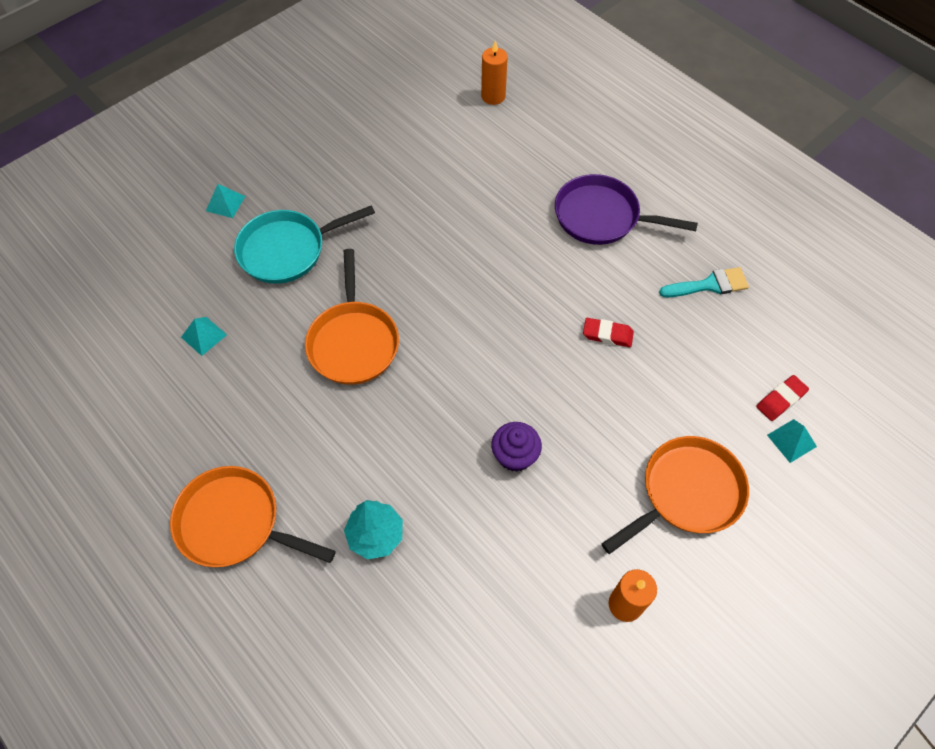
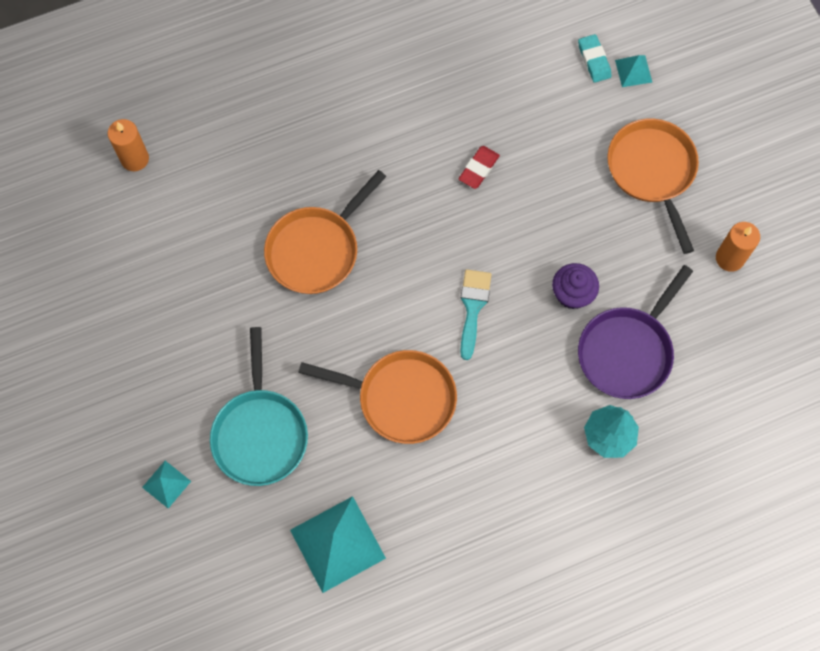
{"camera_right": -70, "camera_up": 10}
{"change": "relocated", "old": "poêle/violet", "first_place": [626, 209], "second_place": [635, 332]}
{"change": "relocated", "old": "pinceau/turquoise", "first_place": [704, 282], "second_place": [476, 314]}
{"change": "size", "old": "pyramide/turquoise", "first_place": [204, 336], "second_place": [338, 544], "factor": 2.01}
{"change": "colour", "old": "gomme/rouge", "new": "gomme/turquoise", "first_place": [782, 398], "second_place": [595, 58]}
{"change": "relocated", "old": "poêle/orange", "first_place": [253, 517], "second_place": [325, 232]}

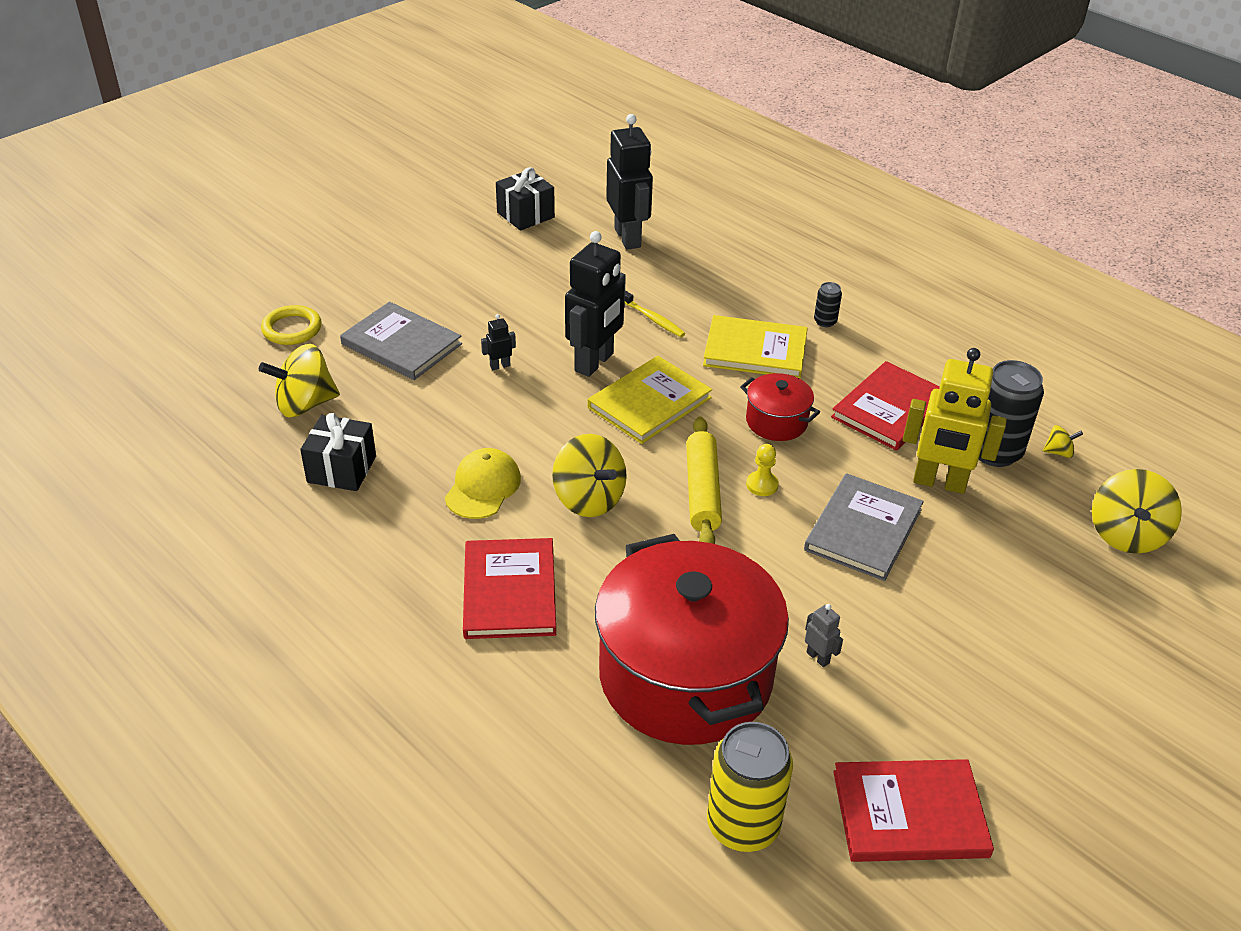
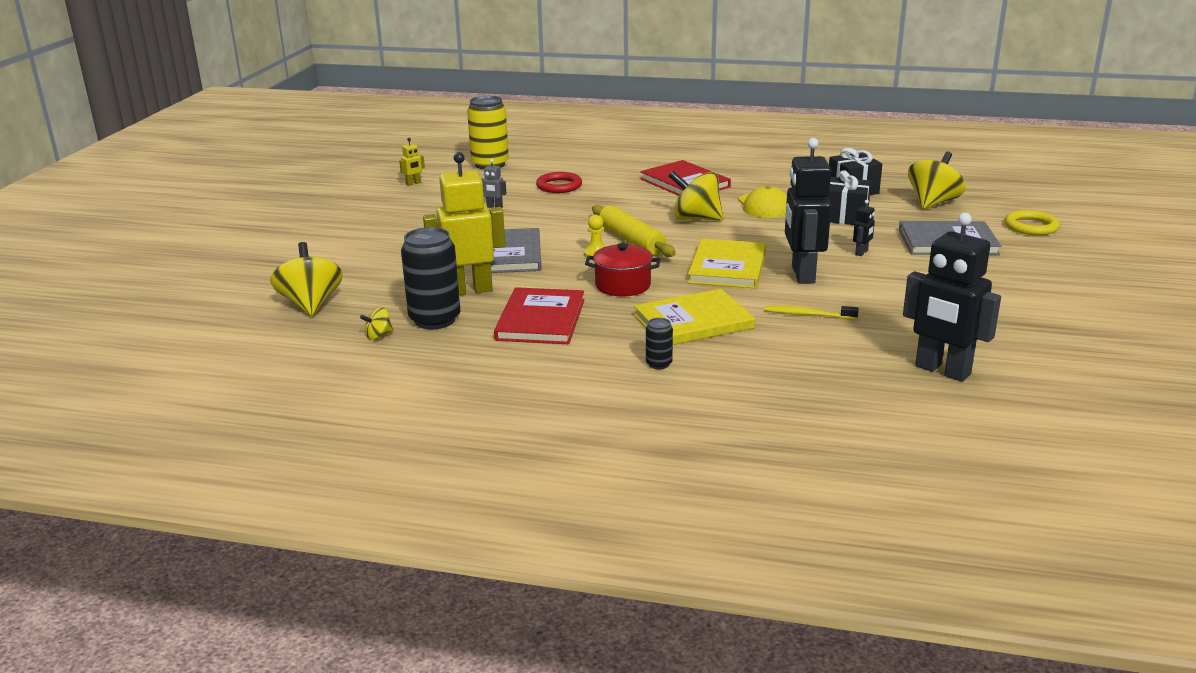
{"camera_right": 150, "camera_up": -15}
{"change": "relocated", "old": "cadeau/noir", "first_place": [525, 199], "second_place": [849, 197]}
{"change": "exchanged", "old": "marmite/rouge", "new": "anneau/rouge", "first_place": [692, 639], "second_place": [559, 182]}
{"change": "exchanged", "old": "livre/rouge", "new": "robot/jaune", "first_place": [913, 810], "second_place": [412, 162]}

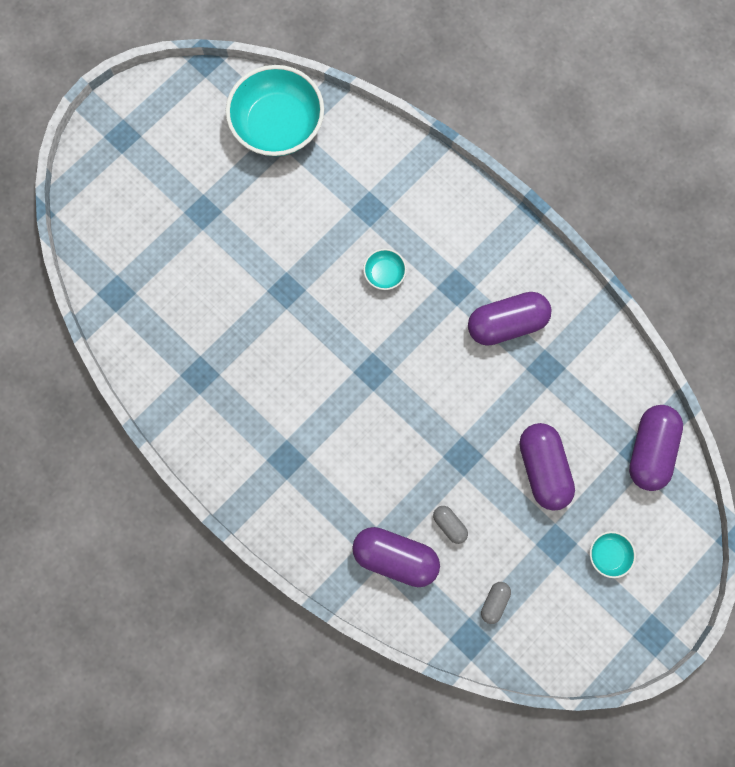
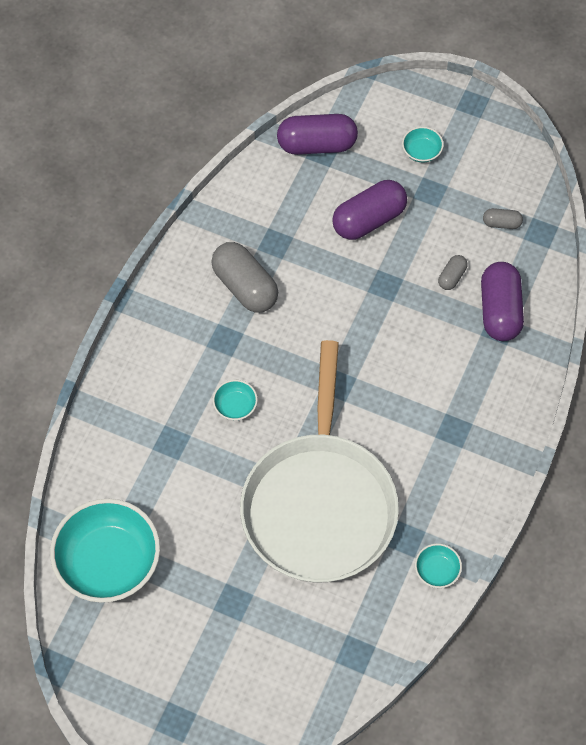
{"camera_right": -110, "camera_up": -15}
{"change": "colour", "old": "gélule/violet", "new": "gélule/gris", "first_place": [509, 319], "second_place": [244, 277]}
{"change": "appeared", "new": "poêle/blanc", "second_place": [319, 461]}
{"change": "appeared", "new": "bol/turquoise", "second_place": [438, 565]}

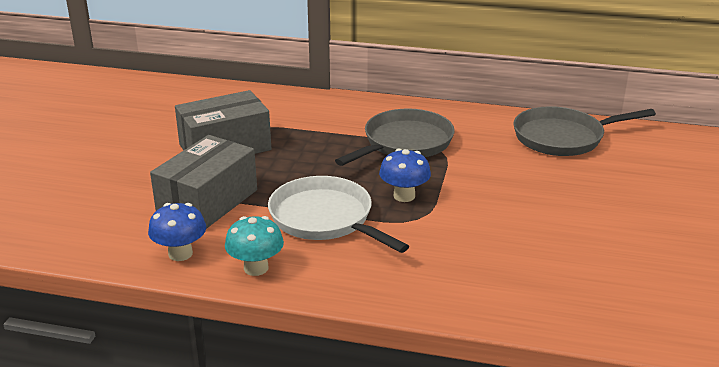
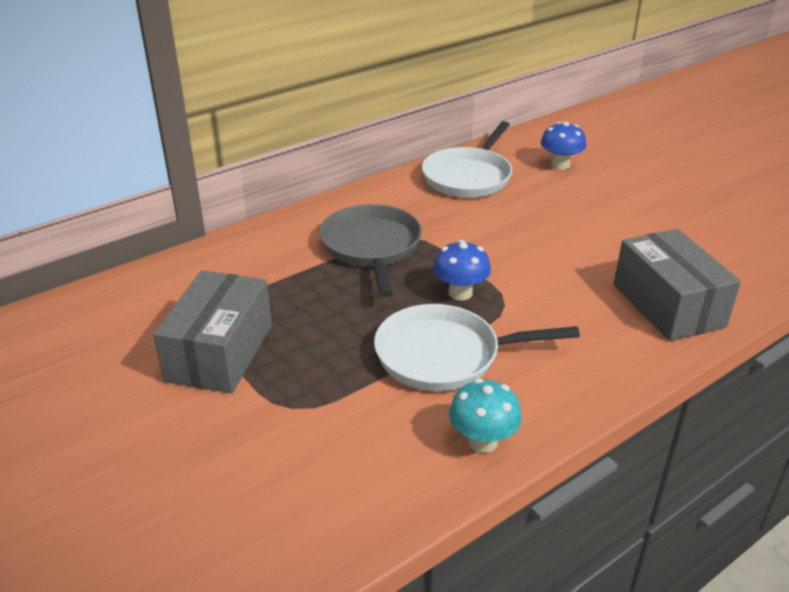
{"camera_right": -50, "camera_up": 5}
{"change": "colour", "old": "poêle/gris", "new": "poêle/blanc", "first_place": [584, 131], "second_place": [467, 159]}
{"change": "relocated", "old": "boîte/gris", "first_place": [203, 182], "second_place": [677, 285]}
{"change": "relocated", "old": "champignon/bleu", "first_place": [177, 232], "second_place": [563, 146]}

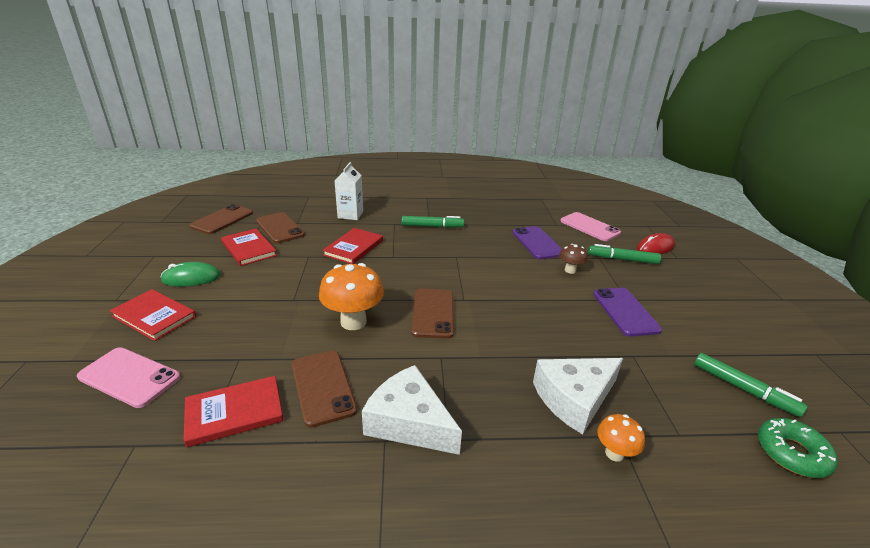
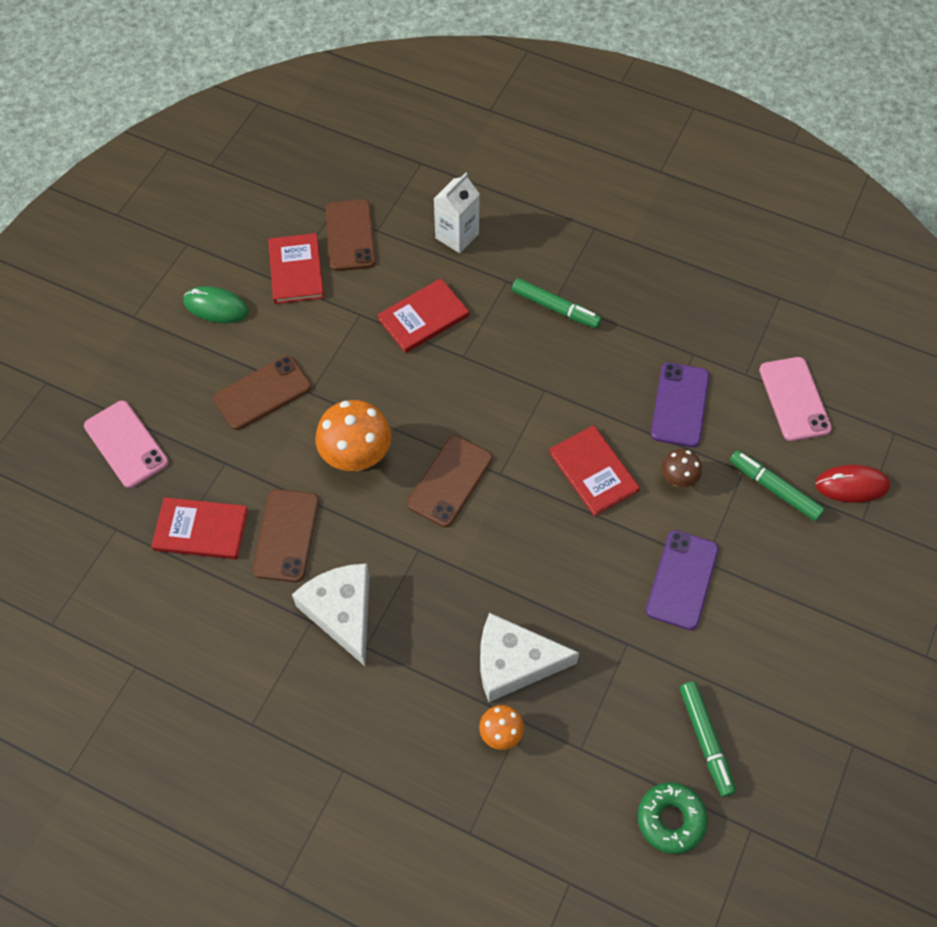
{"camera_right": 30, "camera_up": 30}
{"change": "relocated", "old": "téléphone/marron", "first_place": [221, 219], "second_place": [262, 392]}
{"change": "relocated", "old": "livre/rouge", "first_place": [152, 315], "second_place": [594, 470]}

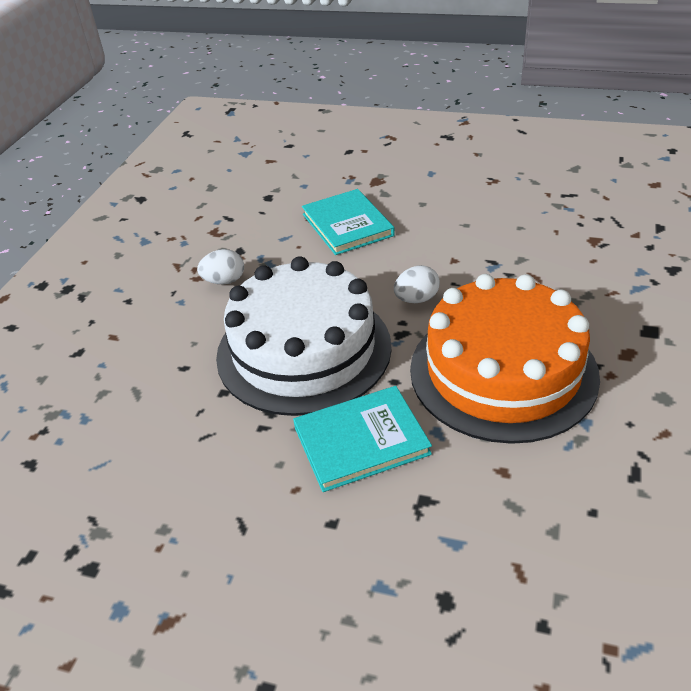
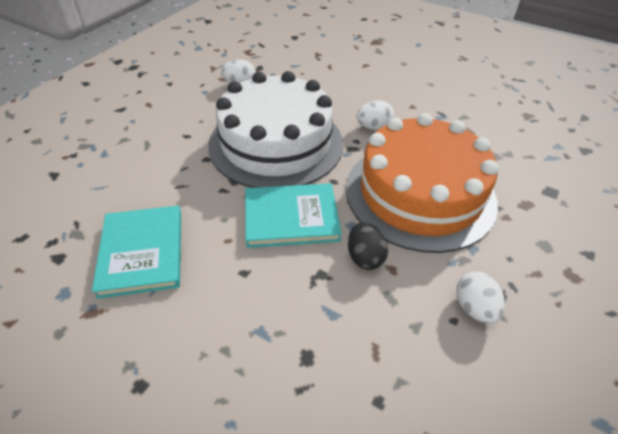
{"camera_right": 10, "camera_up": 5}
{"change": "relocated", "old": "livre/turquoise", "first_place": [348, 222], "second_place": [136, 252]}
{"change": "appeared", "new": "œuf/noir", "second_place": [368, 246]}
{"change": "appeared", "new": "œuf/blanc", "second_place": [480, 297]}

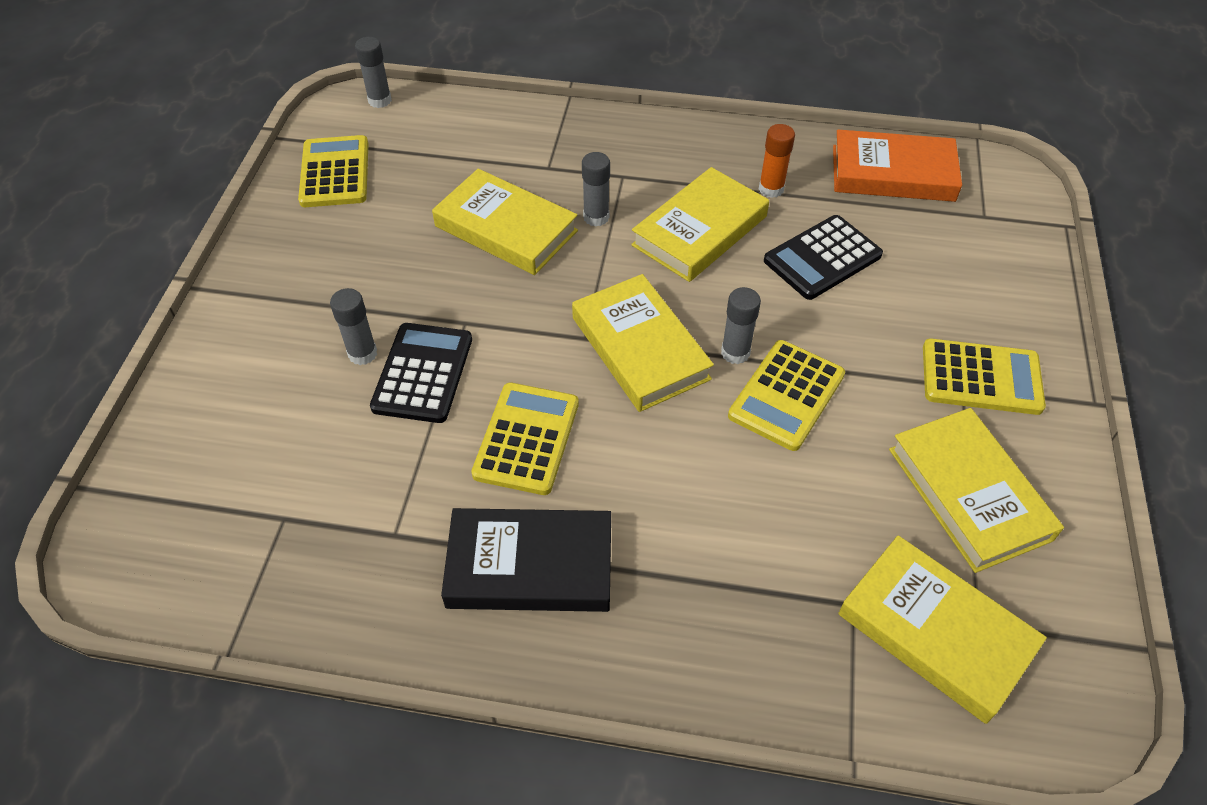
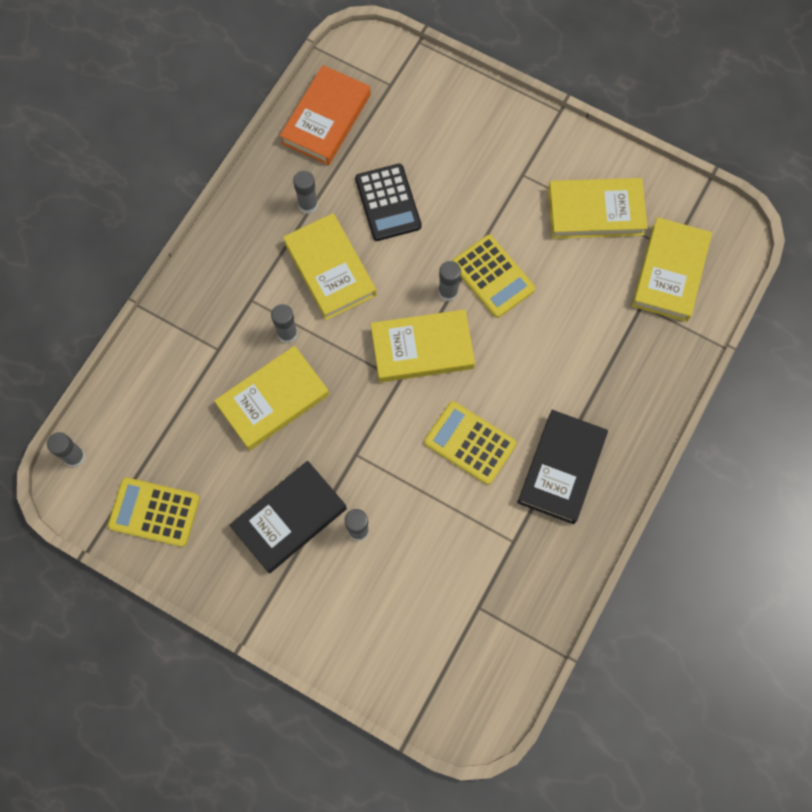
{"camera_right": -70, "camera_up": 20}
{"change": "colour", "old": "bâton de colle/orange", "new": "bâton de colle/gris", "first_place": [777, 161], "second_place": [305, 192]}
{"change": "missing", "old": "calculatrice/noir", "first_place": [421, 373]}
{"change": "missing", "old": "calculatrice/jaune", "first_place": [984, 376]}
{"change": "spun", "old": "livre/jaune", "first_place": [942, 629], "second_place": [672, 269], "degrees": -45}
{"change": "appeared", "new": "livre/noir", "second_place": [288, 517]}

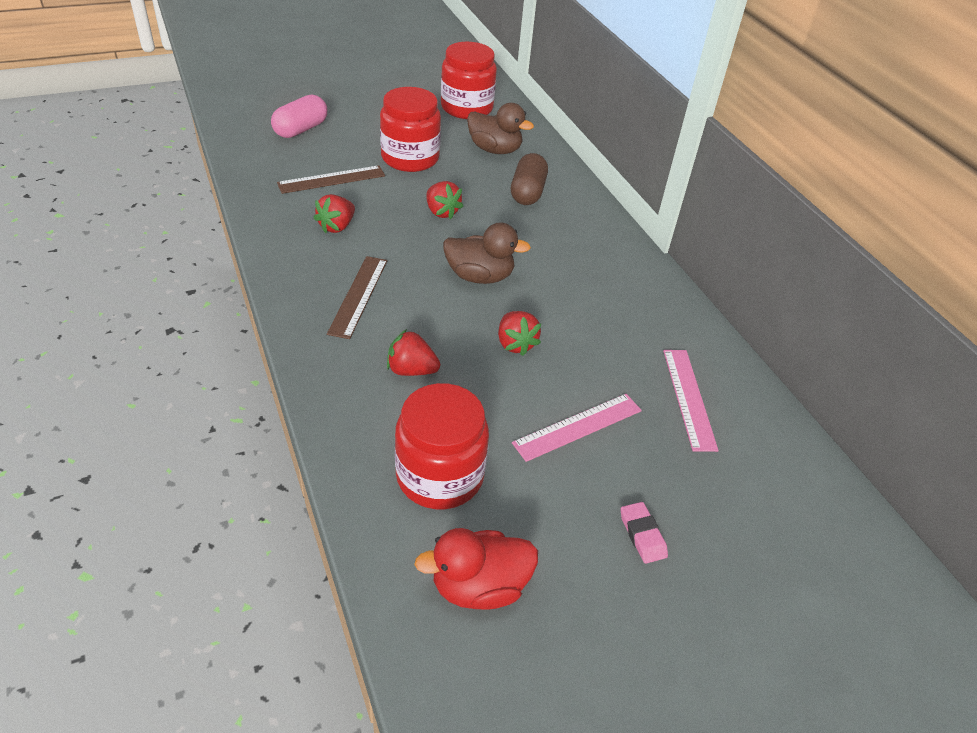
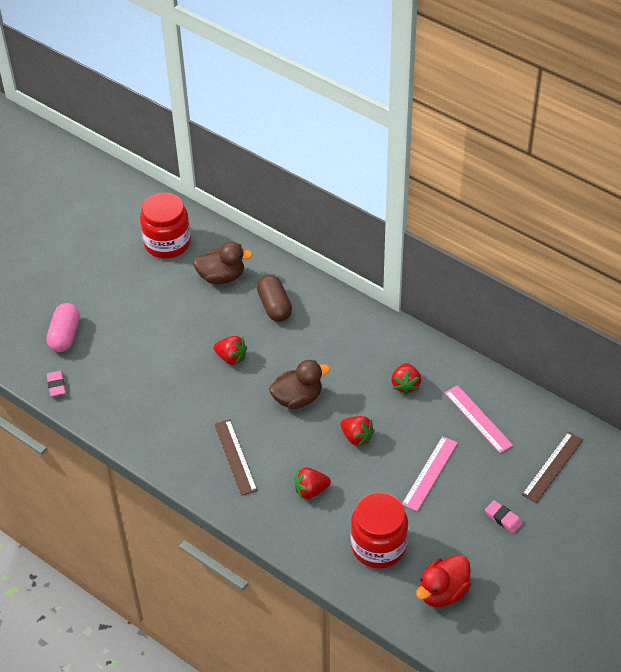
{"camera_right": -25, "camera_up": 5}
{"change": "missing", "old": "bocal/rouge", "first_place": [410, 129]}
{"change": "relocated", "old": "règle/marron", "first_place": [331, 179], "second_place": [552, 467]}
{"change": "relocated", "old": "fraise/rouge", "first_place": [334, 213], "second_place": [406, 379]}
{"change": "appeared", "new": "gomme/rose", "second_place": [56, 383]}

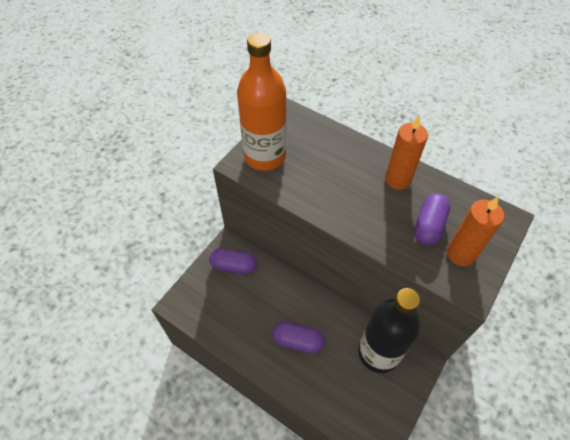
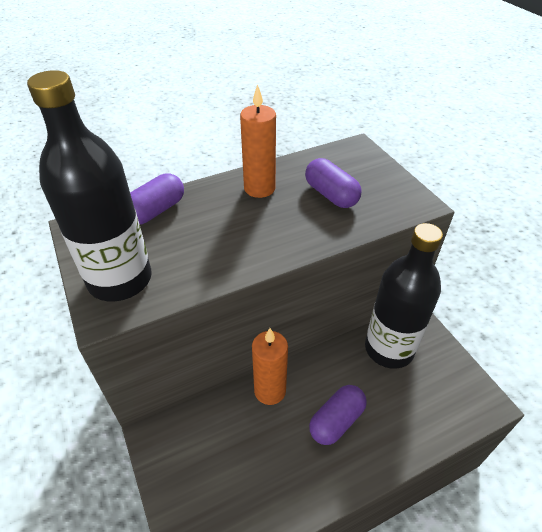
{"camera_right": -60, "camera_up": -10}
{"change": "colour", "old": "bouteille/orange", "new": "bouteille/noir", "first_place": [262, 102], "second_place": [89, 185]}
{"change": "relocated", "old": "bougie/orange", "first_place": [475, 231], "second_place": [270, 366]}
{"change": "relocated", "old": "gélule/violet", "first_place": [233, 261], "second_place": [157, 199]}

